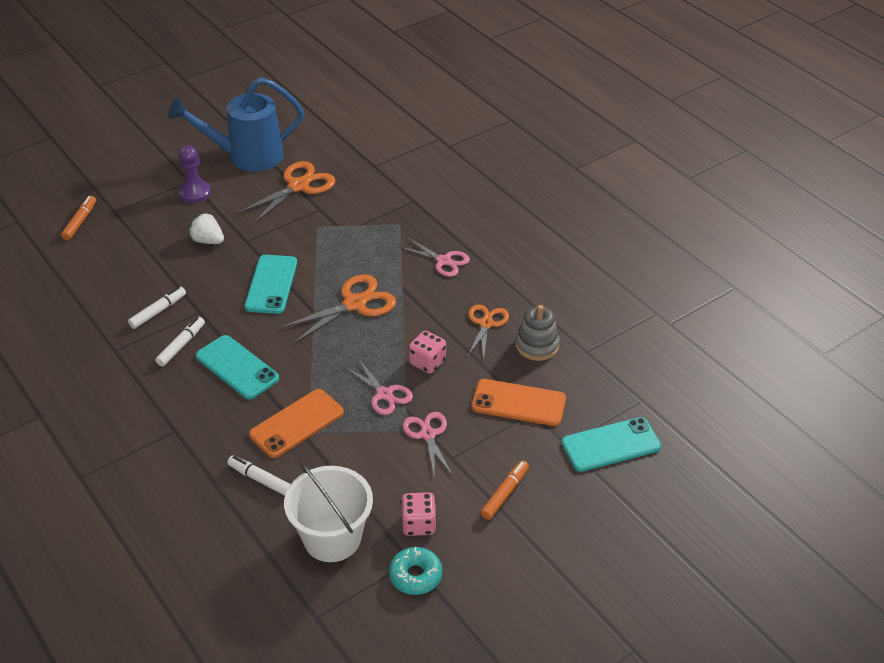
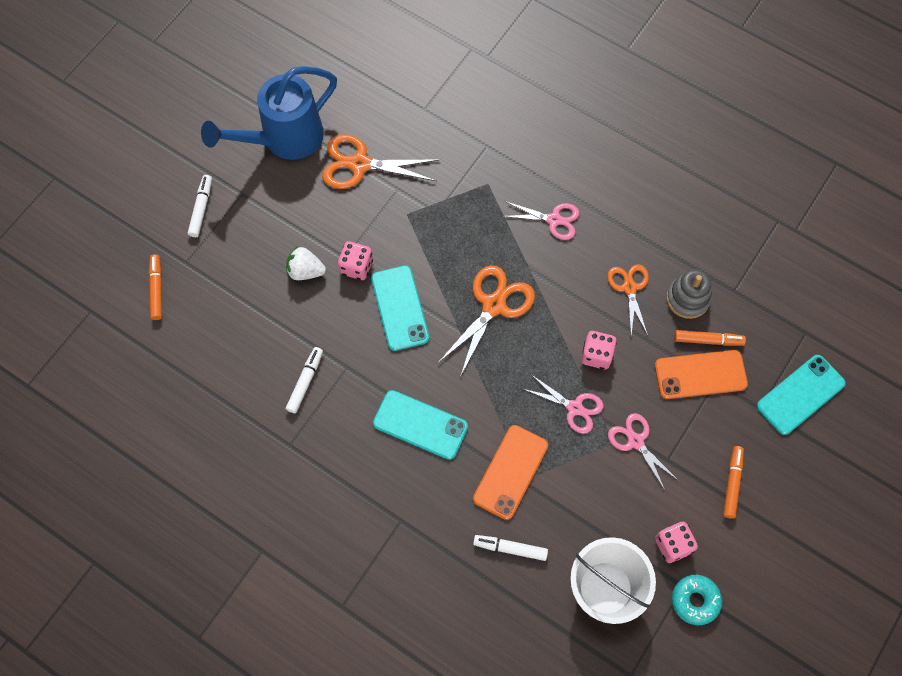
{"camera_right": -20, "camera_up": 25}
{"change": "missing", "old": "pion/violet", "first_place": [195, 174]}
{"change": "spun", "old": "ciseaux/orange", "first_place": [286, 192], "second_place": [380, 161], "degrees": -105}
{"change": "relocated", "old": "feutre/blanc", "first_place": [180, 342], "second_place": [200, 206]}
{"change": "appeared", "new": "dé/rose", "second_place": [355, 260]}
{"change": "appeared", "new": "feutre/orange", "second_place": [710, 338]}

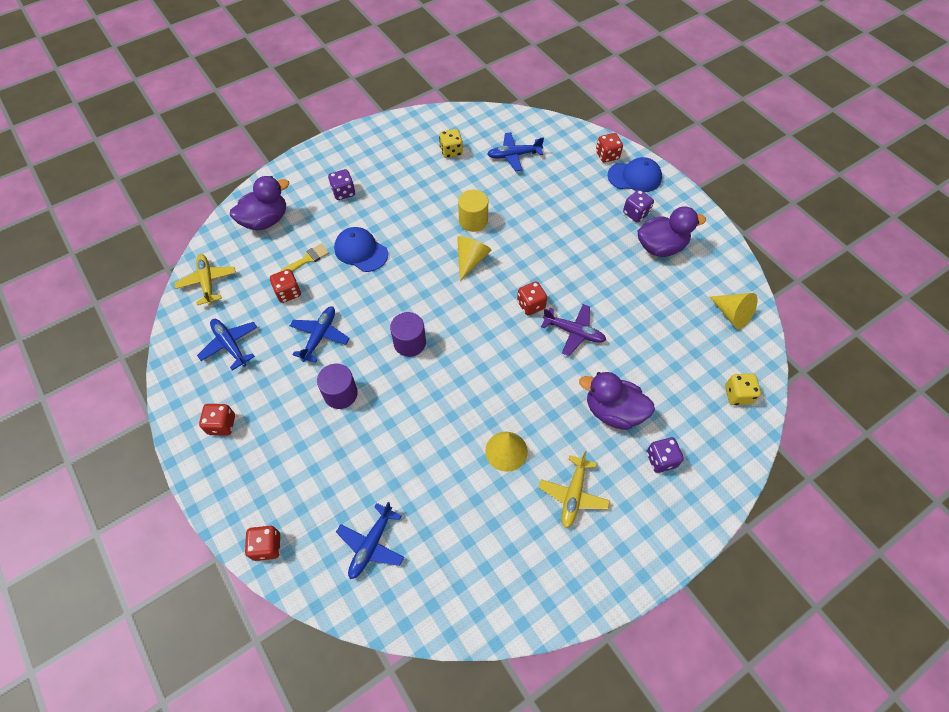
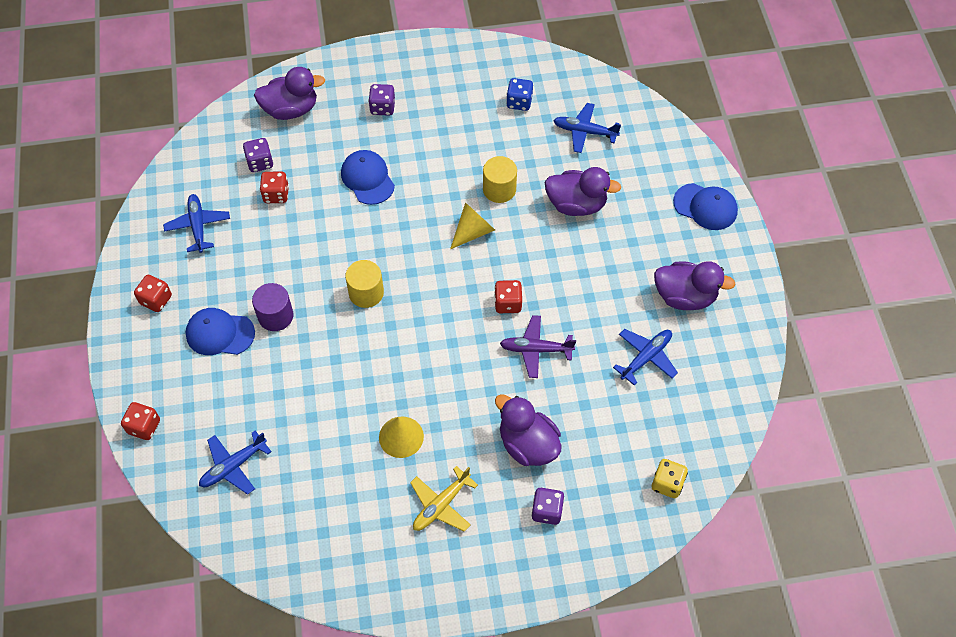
{"camera_right": 25, "camera_up": 0}
{"change": "colour", "old": "dé/jaune", "new": "dé/bleu", "first_place": [451, 143], "second_place": [519, 94]}
{"change": "missing", "old": "dé/rouge", "first_place": [609, 148]}
{"change": "relocated", "old": "dé/violet", "first_place": [638, 206], "second_place": [258, 155]}
{"change": "missing", "old": "pinceau/jaune", "first_place": [304, 258]}
{"change": "missing", "old": "avion/jaune", "first_place": [205, 279]}
{"change": "missing", "old": "cône/jaune", "first_place": [734, 311]}
{"change": "spun", "old": "avion/violet", "first_place": [573, 330], "second_place": [538, 346], "degrees": 135}
{"change": "relocated", "old": "avion/bleu", "first_place": [320, 335], "second_place": [645, 357]}
{"change": "colour", "old": "cylindre/violet", "new": "cylindre/jaune", "first_place": [408, 334], "second_place": [364, 284]}
{"change": "appeared", "new": "canard/violet", "second_place": [583, 191]}
{"change": "appeared", "new": "casquette/bleu", "second_place": [220, 331]}

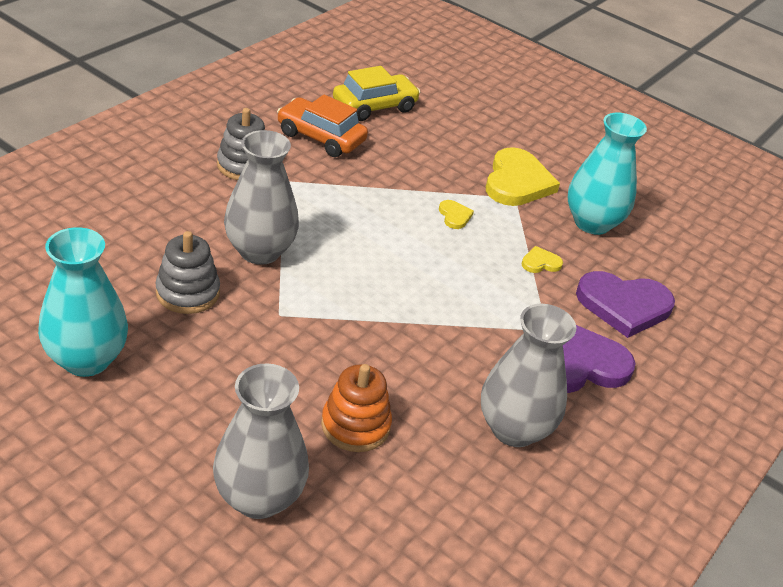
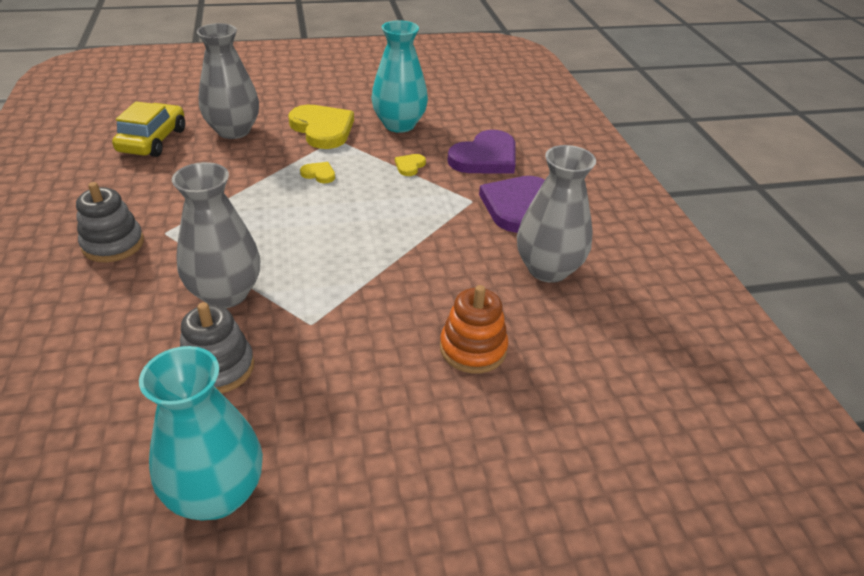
{"camera_right": -45, "camera_up": 0}
{"change": "missing", "old": "voiture/orange", "first_place": [322, 125]}
{"change": "relocated", "old": "vase/gris", "first_place": [261, 441], "second_place": [228, 81]}

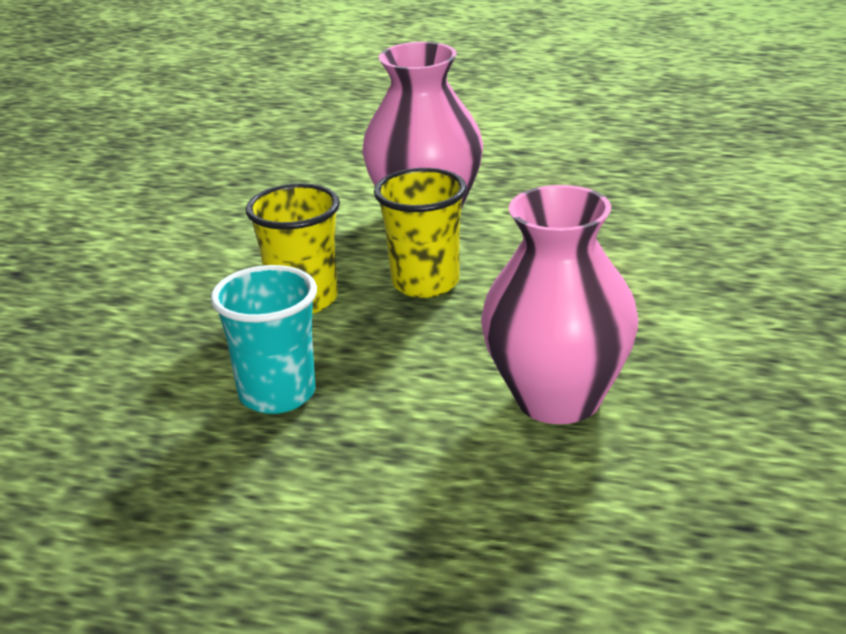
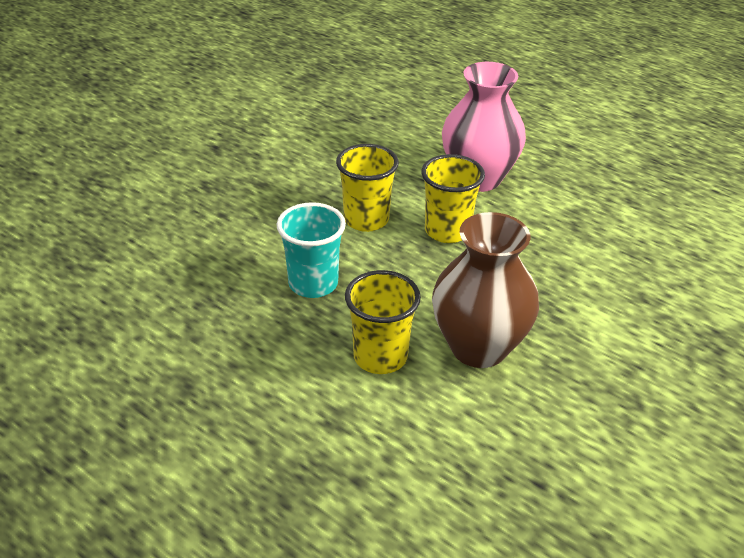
{"camera_right": 20, "camera_up": 10}
{"change": "colour", "old": "vase/rose", "new": "vase/marron", "first_place": [559, 304], "second_place": [485, 290]}
{"change": "appeared", "new": "gobelet/jaune", "second_place": [383, 322]}

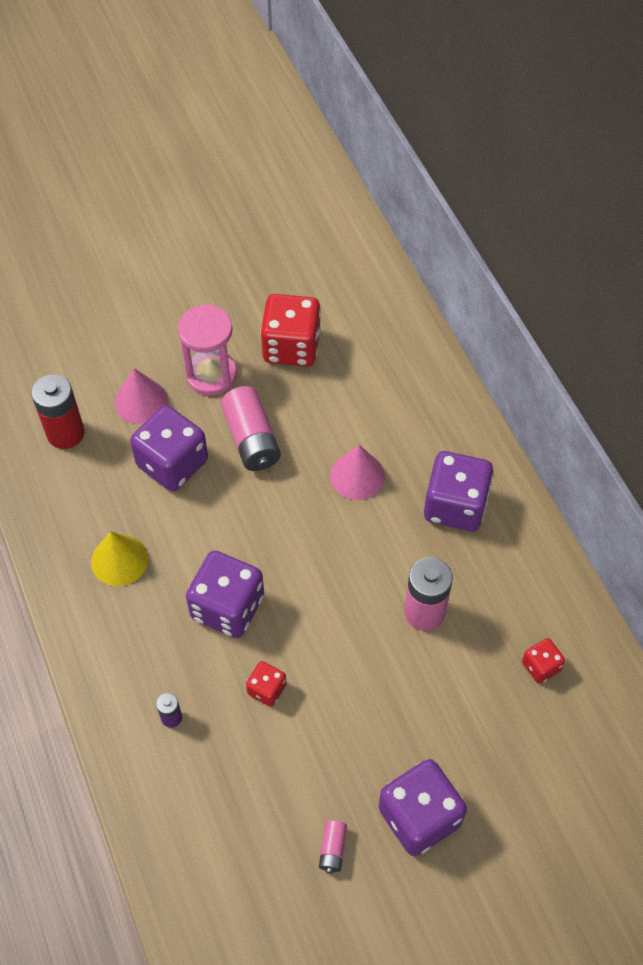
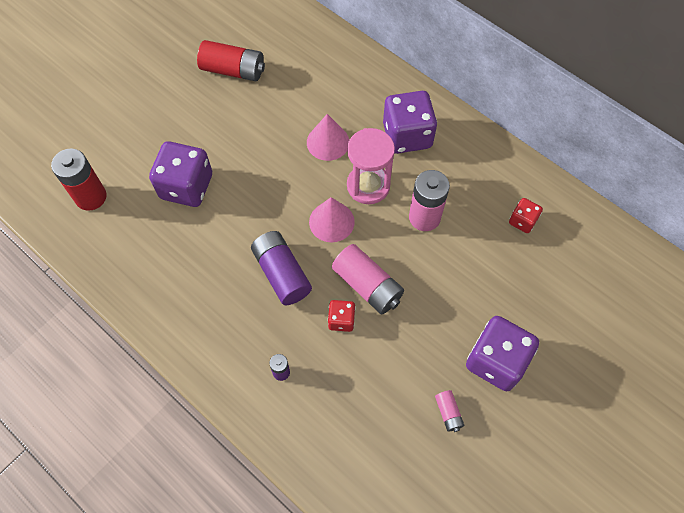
{"camera_right": -25, "camera_up": 5}
{"change": "exchanged", "old": "dé/rouge", "new": "pile/rouge", "first_place": [290, 330], "second_place": [231, 60]}
{"change": "relocated", "old": "sablier/rose", "first_place": [207, 350], "second_place": [371, 166]}
{"change": "relocated", "old": "cône/rose", "first_place": [141, 396], "second_place": [332, 219]}
{"change": "relocated", "old": "pile/rose", "first_place": [251, 428], "second_place": [368, 279]}
{"change": "missing", "old": "cône/jaune", "first_place": [119, 558]}
{"change": "exchanged", "old": "dé/violet", "new": "pile/violet", "first_place": [225, 594], "second_place": [281, 268]}

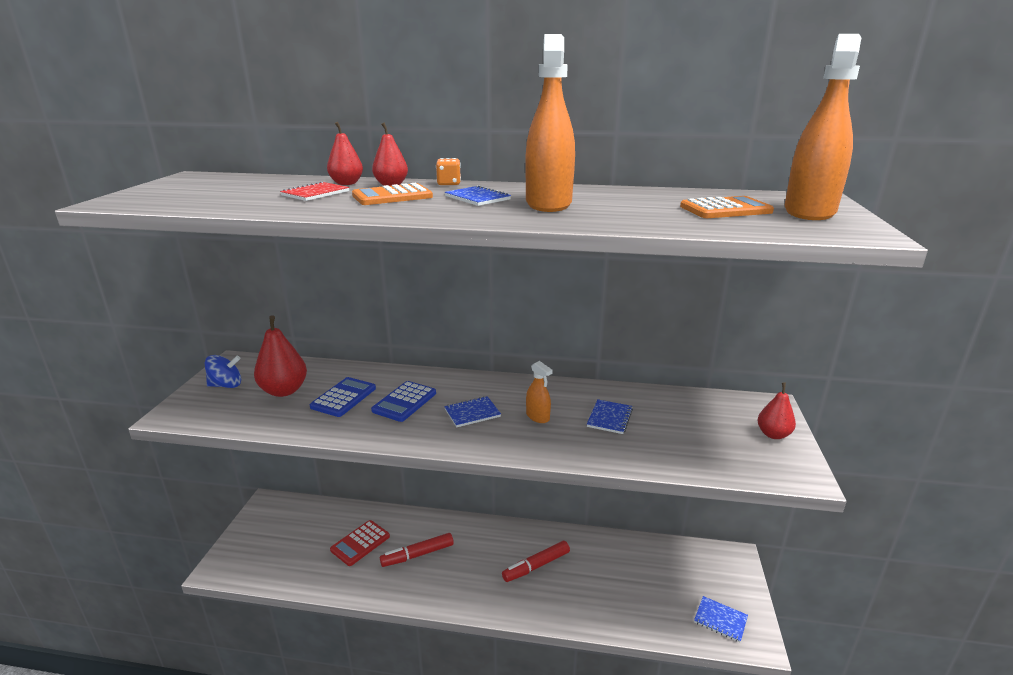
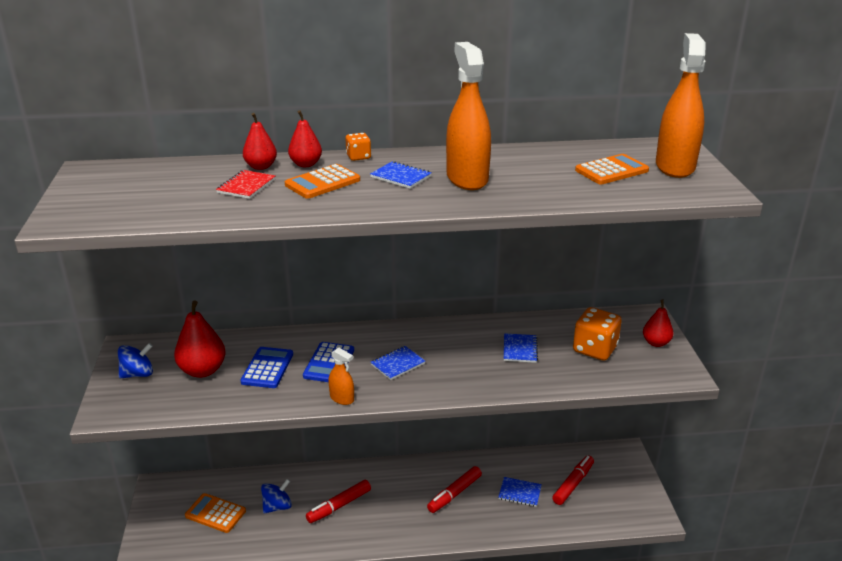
{"camera_right": -15, "camera_up": 5}
{"change": "relocated", "old": "vaporisateur/orange", "first_place": [539, 392], "second_place": [341, 376]}
{"change": "exchanged", "old": "calculatrice/rouge", "new": "toupie/bleu", "first_place": [360, 543], "second_place": [276, 496]}
{"change": "relocated", "old": "carnet/bleu", "first_place": [721, 619], "second_place": [520, 492]}
{"change": "appeared", "new": "dé/orange", "second_place": [597, 334]}
{"change": "appeared", "new": "feutre/rouge", "second_place": [573, 480]}
{"change": "appeared", "new": "calculatrice/orange", "second_place": [215, 513]}

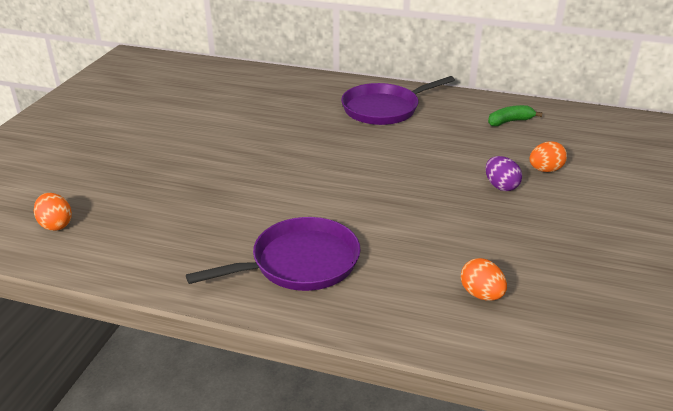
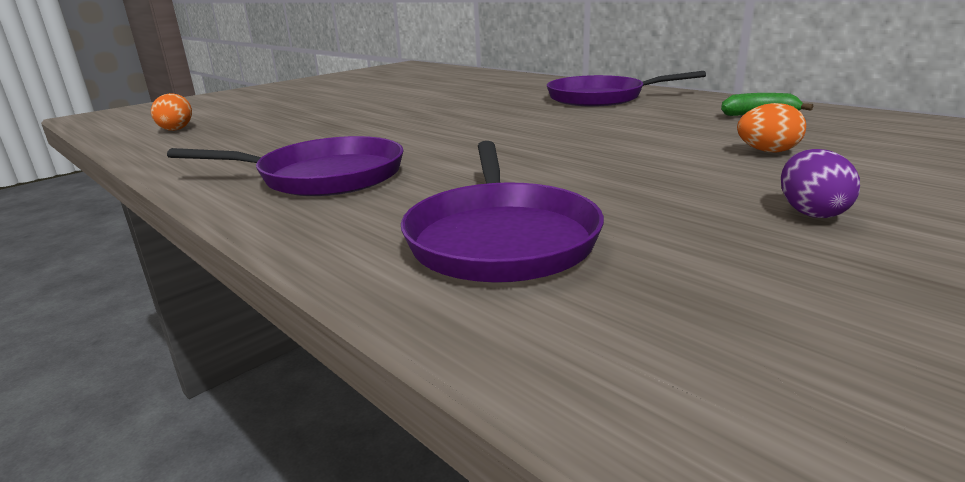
{"camera_right": 30, "camera_up": -10}
{"change": "relocated", "old": "œuf/violet", "first_place": [503, 173], "second_place": [820, 183]}
{"change": "exchanged", "old": "œuf/orange", "new": "poêle/violet", "first_place": [484, 279], "second_place": [502, 212]}

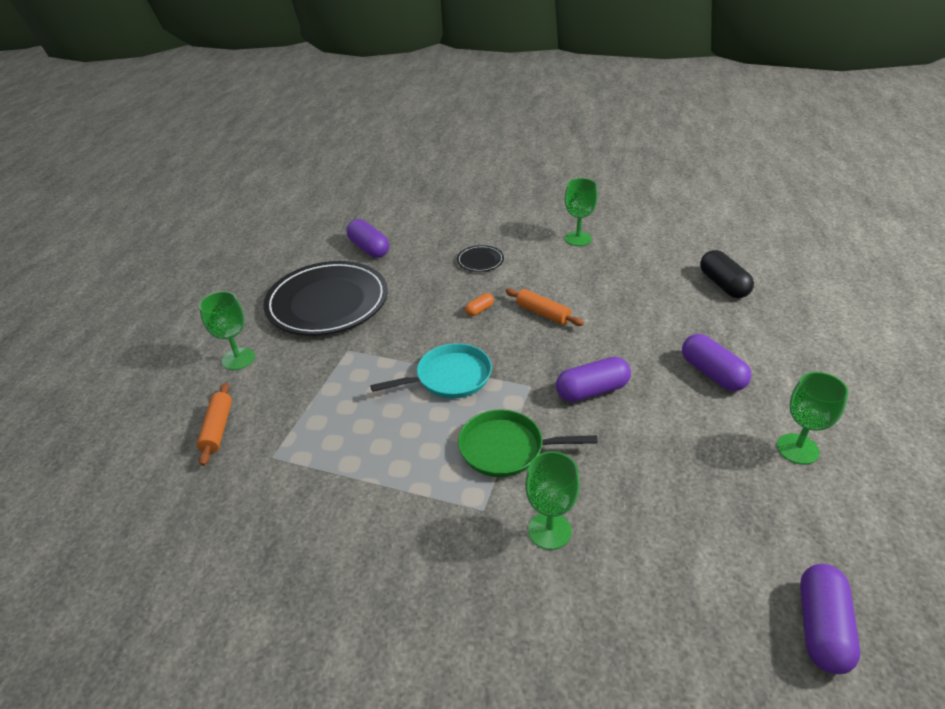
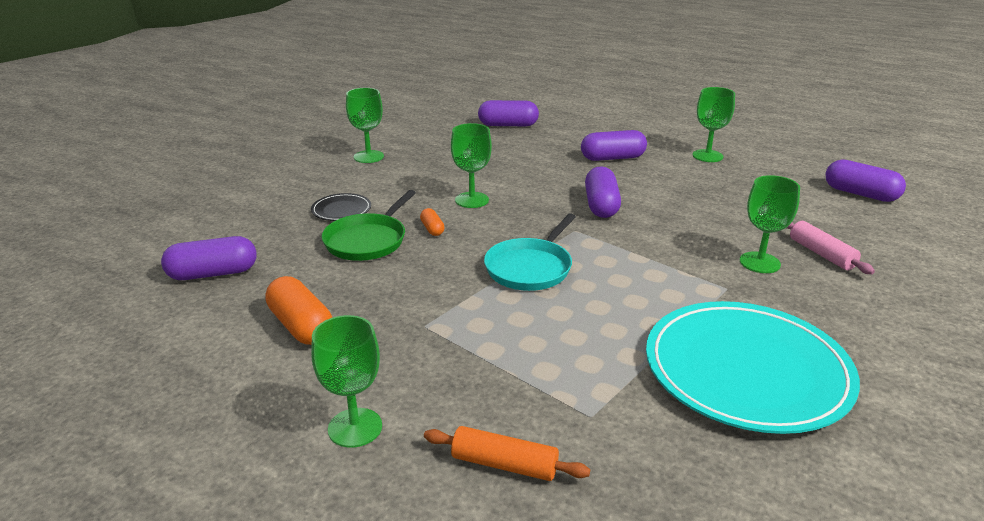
{"camera_right": -70, "camera_up": -10}
{"change": "colour", "old": "gélule/noir", "new": "gélule/violet", "first_place": [727, 274], "second_place": [508, 113]}
{"change": "exchanged", "old": "assiette/noir", "new": "gélule/orange", "first_place": [325, 298], "second_place": [298, 310]}
{"change": "exchanged", "old": "rouleau à pâtisserie/orange", "new": "verre à pied/vert", "first_place": [544, 307], "second_place": [471, 165]}
{"change": "spun", "old": "poêle/turquoise", "first_place": [431, 370], "second_place": [530, 252], "degrees": -150}
{"change": "relocated", "old": "poêle/vert", "first_place": [528, 443], "second_place": [368, 225]}
{"change": "appeared", "new": "rouleau à pâtisserie/rose", "second_place": [831, 247]}
{"change": "appeared", "new": "assiette/turquoise", "second_place": [753, 367]}

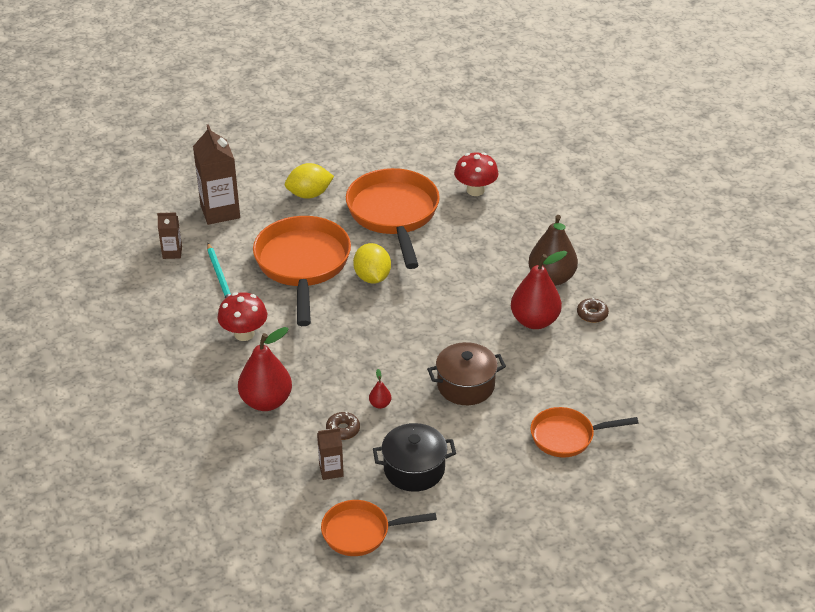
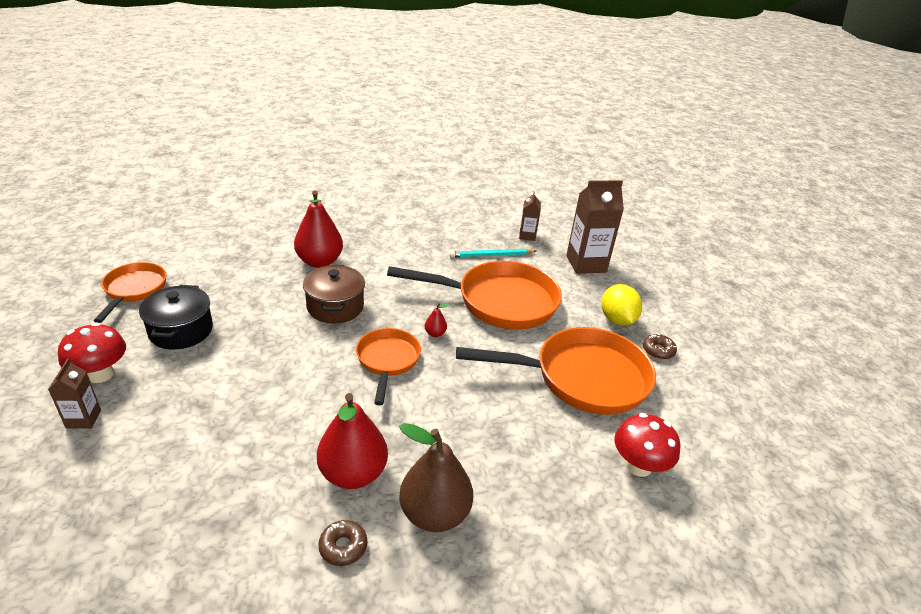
{"camera_right": 95, "camera_up": -5}
{"change": "missing", "old": "citron/jaune", "first_place": [372, 263]}
{"change": "relocated", "old": "champignon/rouge", "first_place": [242, 316], "second_place": [92, 353]}
{"change": "relocated", "old": "marmite/marron", "first_place": [466, 373], "second_place": [334, 294]}
{"change": "relocated", "old": "poire/rouge", "first_place": [380, 389], "second_place": [437, 320]}
{"change": "relocated", "old": "poêle/orange", "first_place": [584, 432], "second_place": [388, 366]}
{"change": "relocated", "old": "beignet/marron", "first_place": [343, 426], "second_place": [660, 347]}
{"change": "relocated", "old": "brique de lait/marron", "first_place": [330, 454], "second_place": [74, 393]}

